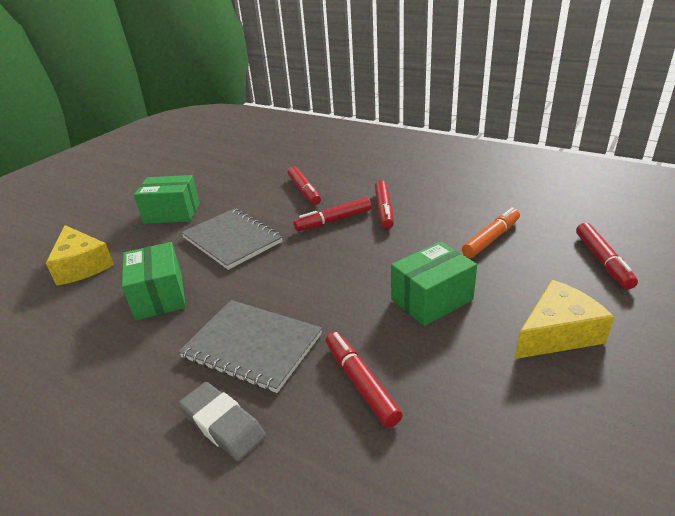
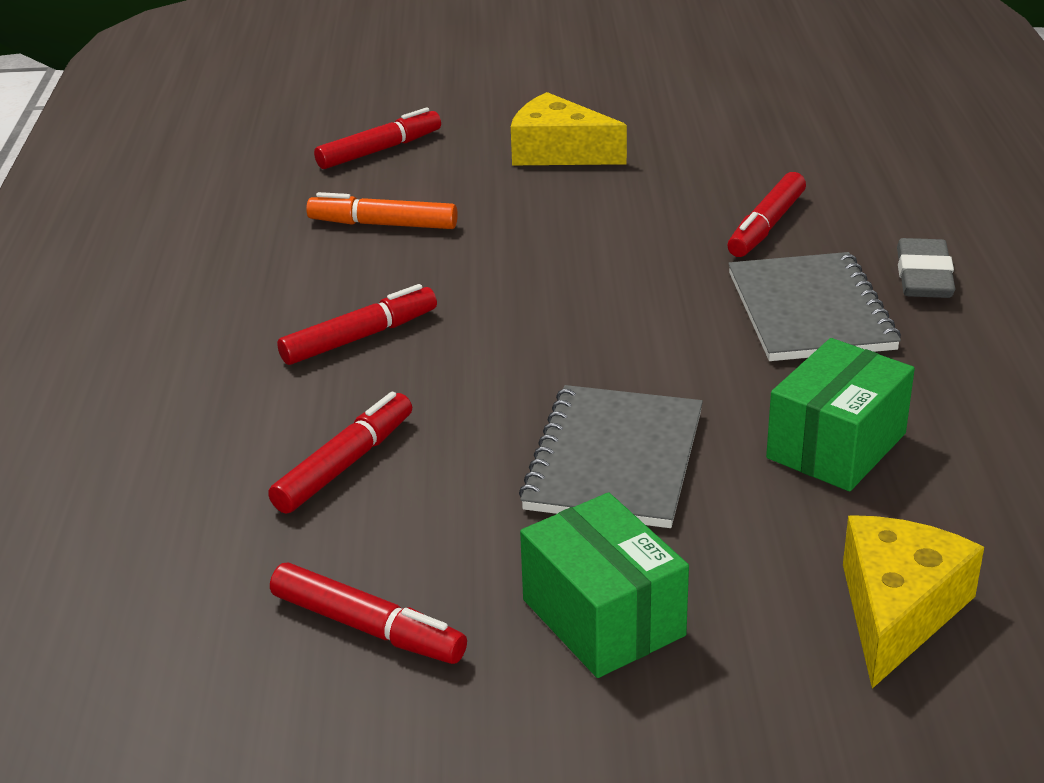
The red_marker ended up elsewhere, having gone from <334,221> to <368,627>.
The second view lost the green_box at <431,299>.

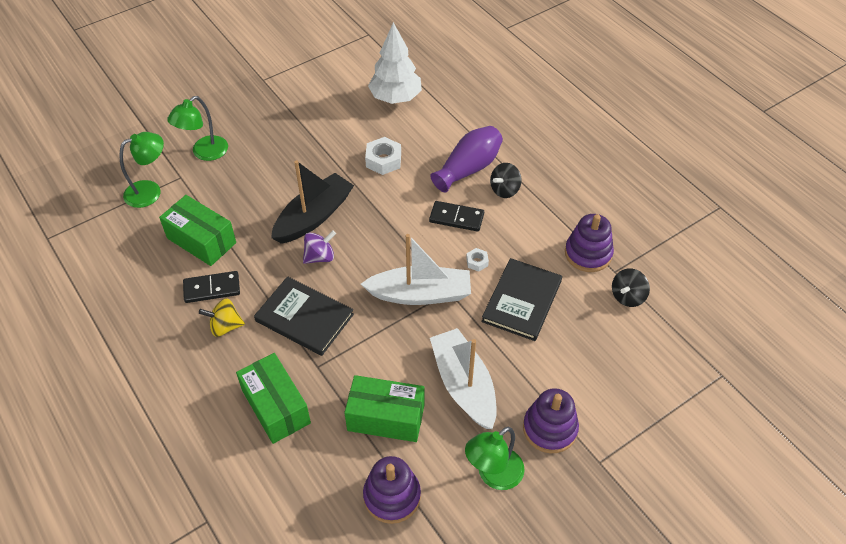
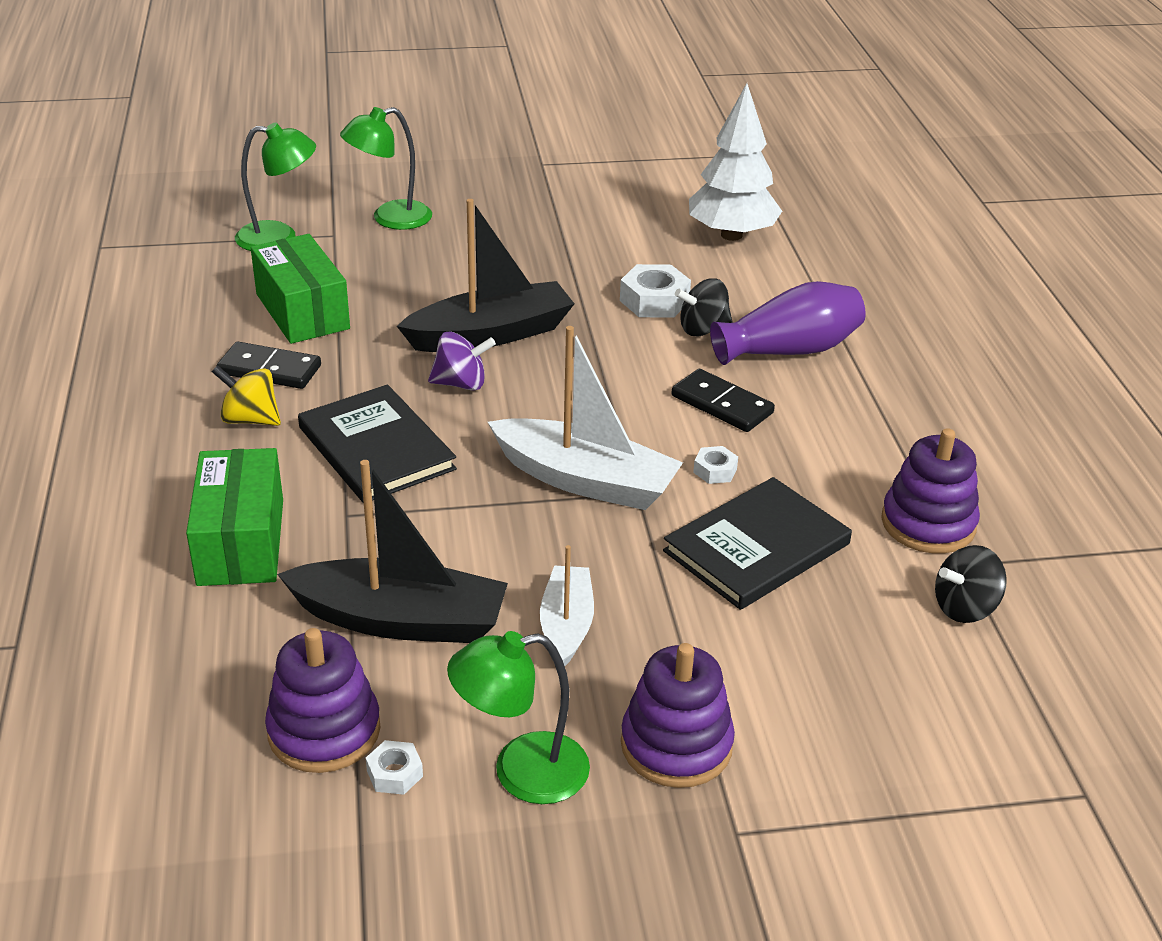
The black_spinning_top ended up elsewhere, having gone from <504,190> to <702,329>.
The size of the white_boat at <464,385> changed by a factor of 0.59.
Where the green_box stood at <386,417>, the black_boat came to stand at <400,620>.
The second view gained the white_nut at <395,773>.

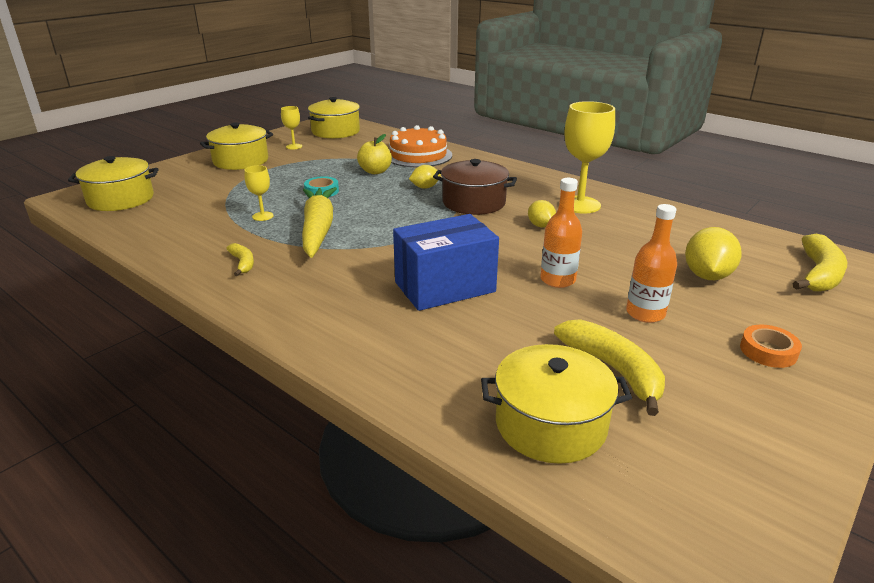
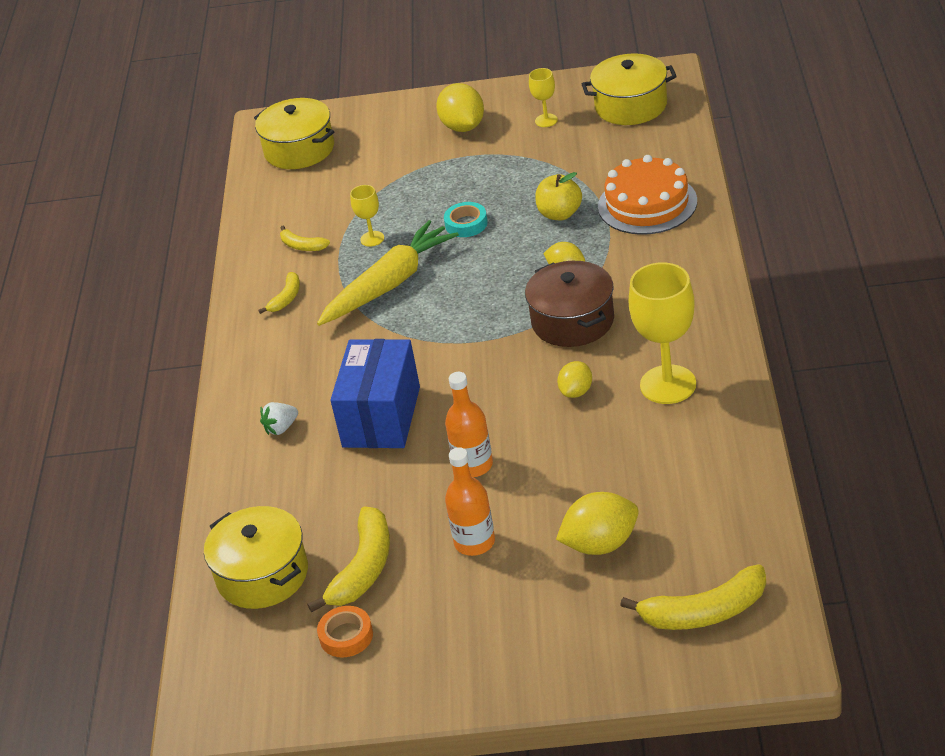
Where the yellow_pot stood at <241,161>, the yellow_lemon came to stand at <463,127>.
The blue_box at <445,287> ended up facing another way, 75 degrees clockwise from before.
The orange_tape ended up elsewhere, having gone from <768,351> to <346,636>.
The second view gained the yellow_banana at <302,246>.
The second view gained the white_strawberry at <281,428>.

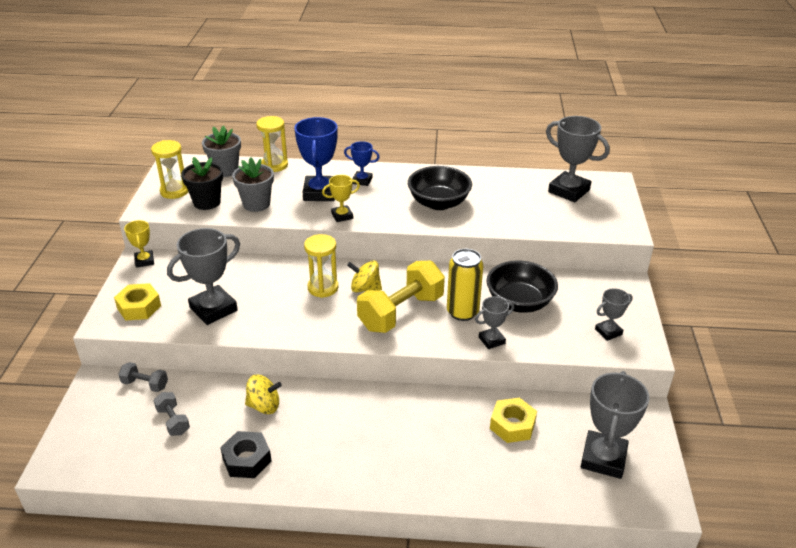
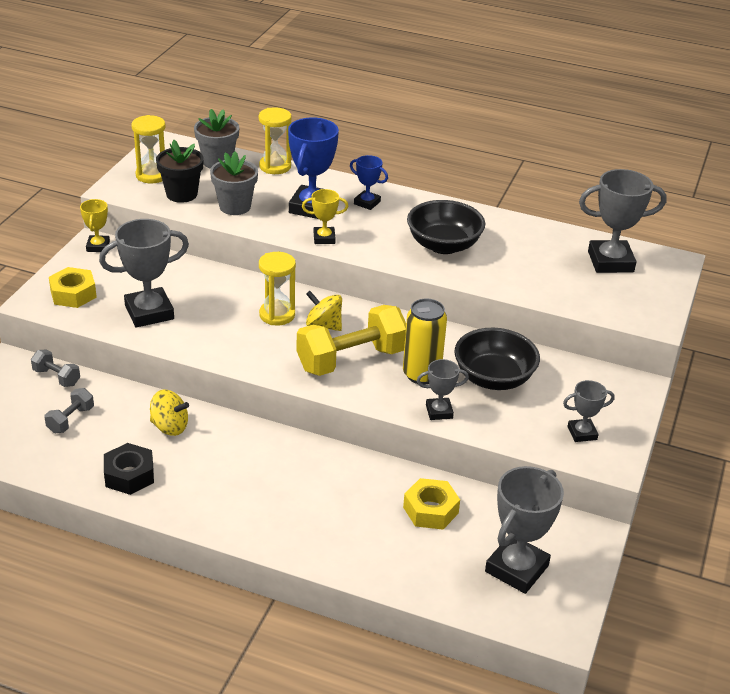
The grey_trophy at <569,191> ended up facing another way, 60 degrees counterclockwise from before.
The grey_dumbbell at <173,421> ended up facing another way, 45 degrees clockwise from before.

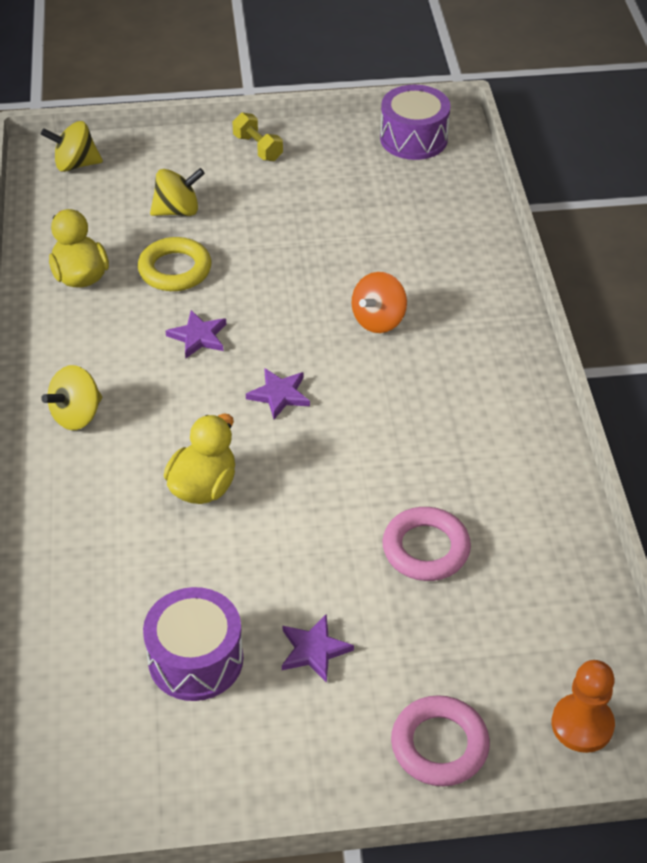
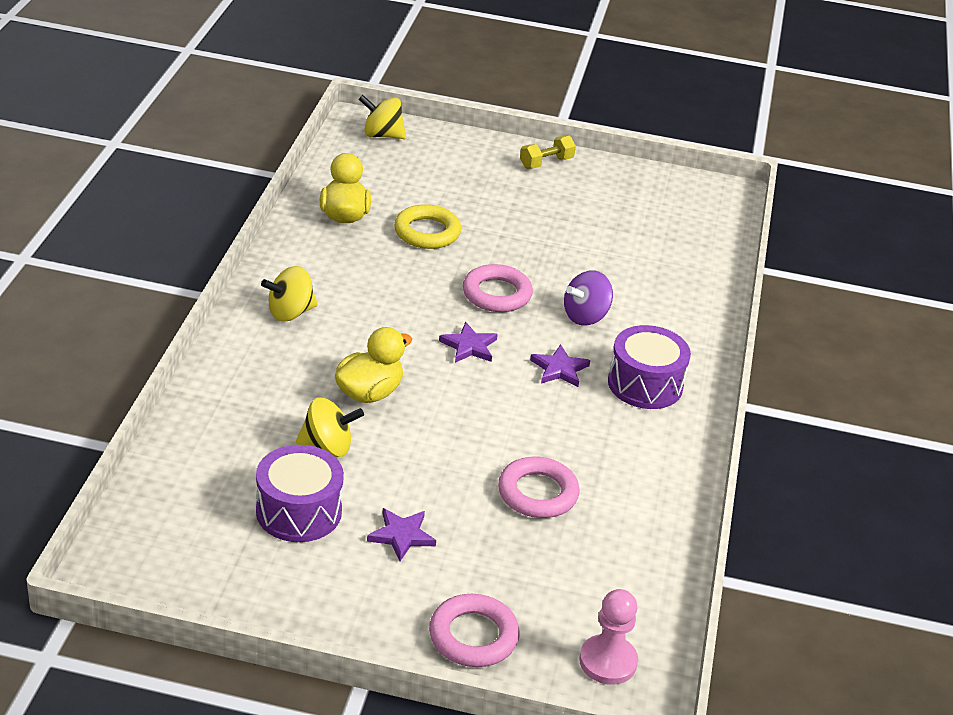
The purple_drum ended up elsewhere, having gone from <413,138> to <645,384>.
The yellow_dumbbell at <258,148> ended up facing another way, 75 degrees clockwise from before.
The yellow_spinning_top ended up elsewhere, having gone from <178,211> to <327,447>.
What was the orange_spinning_top at <378,320> turned into the purple_spinning_top at <585,316>.
The purple_star ended up elsewhere, having gone from <198,337> to <559,369>.
What was the orange_pawn at <582,724> turned into the pink_pawn at <608,661>.
The second view gained the pink_ring at <497,294>.

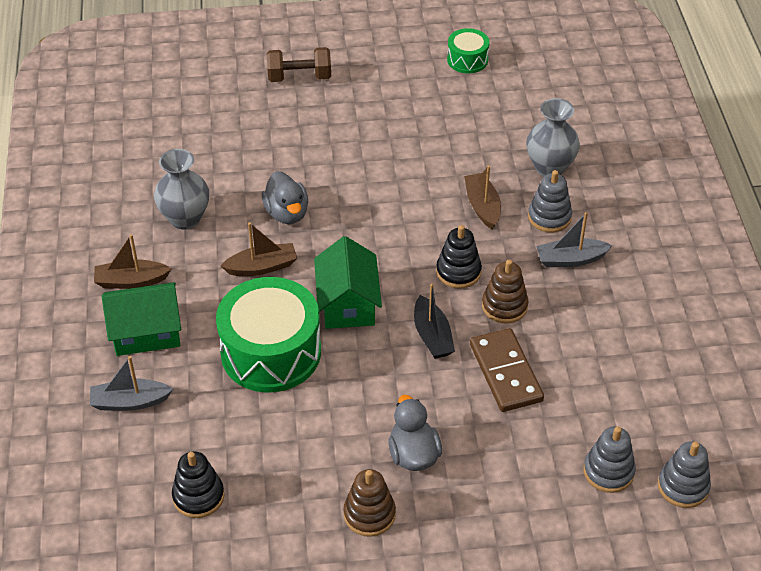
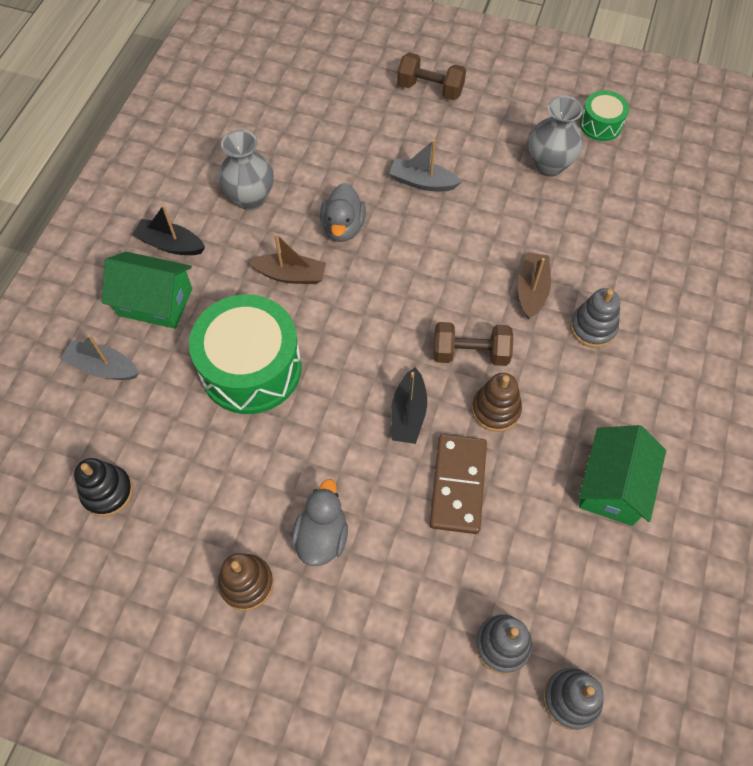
The grey_vase ended up elsewhere, having gone from <549,167> to <549,165>.
The grey_boat ended up elsewhere, having gone from <571,259> to <422,182>.
Where the black_stacking_toy stood at <458,272>, the brown_dumbbell came to stand at <470,353>.
What was the brown_boat at <131,281> turned into the black_boat at <171,244>.
The green_house ended up elsewhere, having gone from <348,303> to <613,486>.

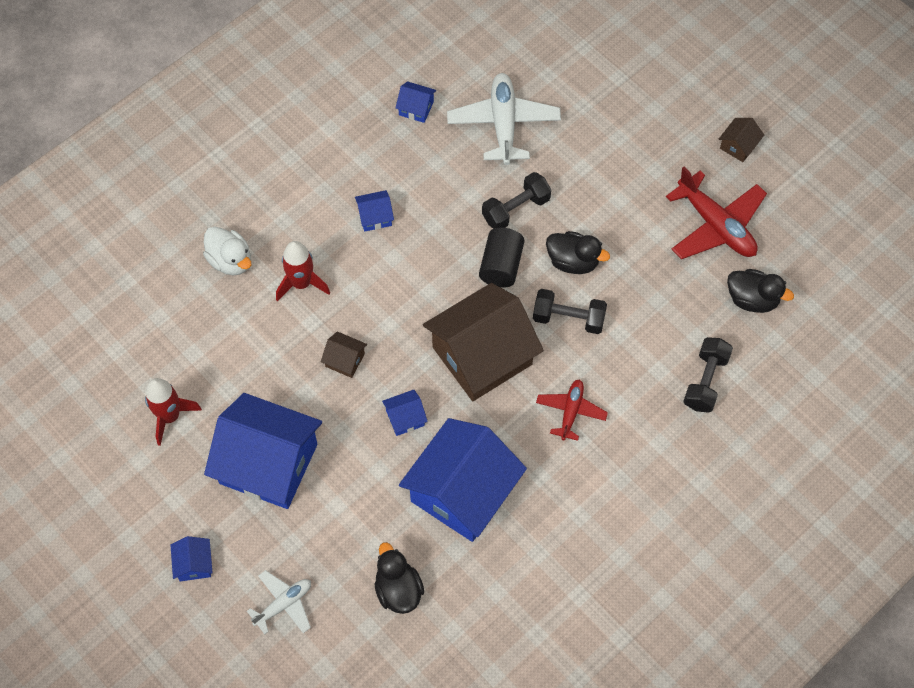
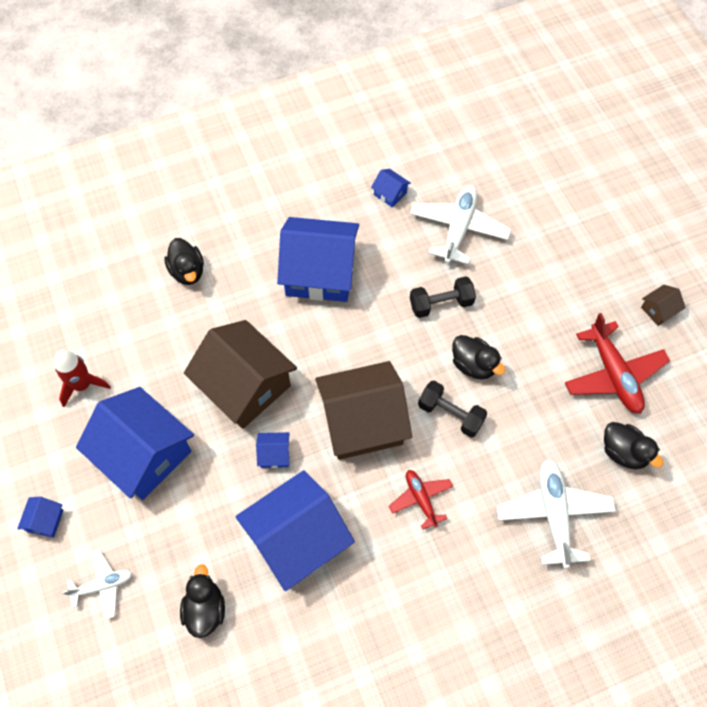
The size of the blue_house at <375,216> changed by a factor of 2.45.
What was the white_duck at <230,261> turned into the black_duck at <187,271>.
The second view lost the black_cylinder at <501,266>.
The second view lost the red_rocket at <301,283>.
The size of the brown_house at <345,360> changed by a factor of 2.45.
Where the black_dumbbell stood at <705,381>, the white_plane came to stand at <553,514>.
The red_plane at <571,411> ended up facing another way, 60 degrees counterclockwise from before.

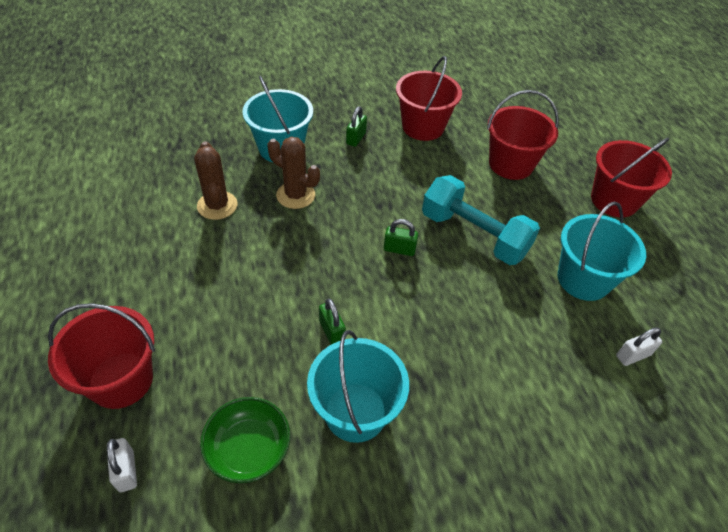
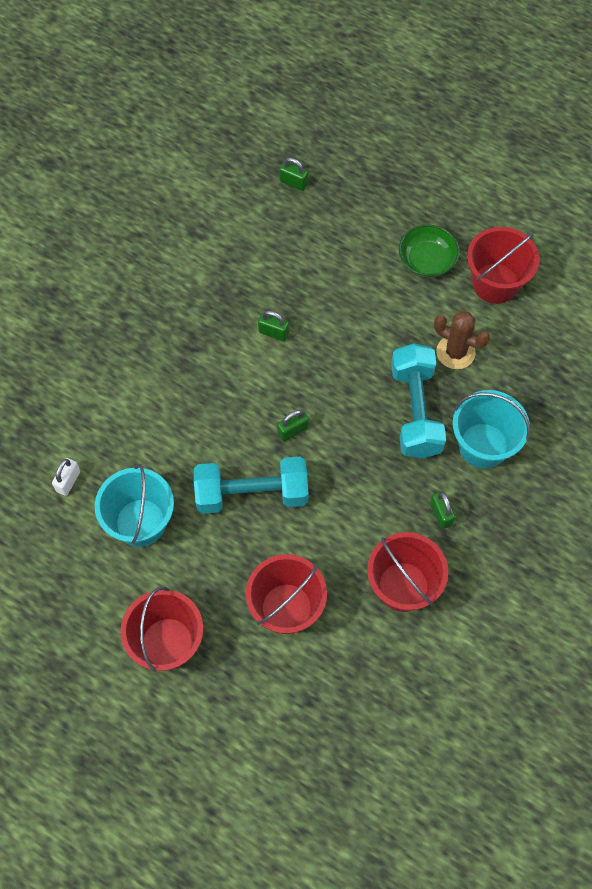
Where the brown_cactus stood at <295,195>, the turquoise_dumbbell came to stand at <415,411>.
The red_bucket ended up elsewhere, having gone from <121,380> to <495,283>.
The second view lost the turquoise_bucket at <355,412>.
The green_bowl ended up elsewhere, having gone from <248,448> to <427,260>.
What was the white_padlock at <126,471> turned into the green_padlock at <293,183>.

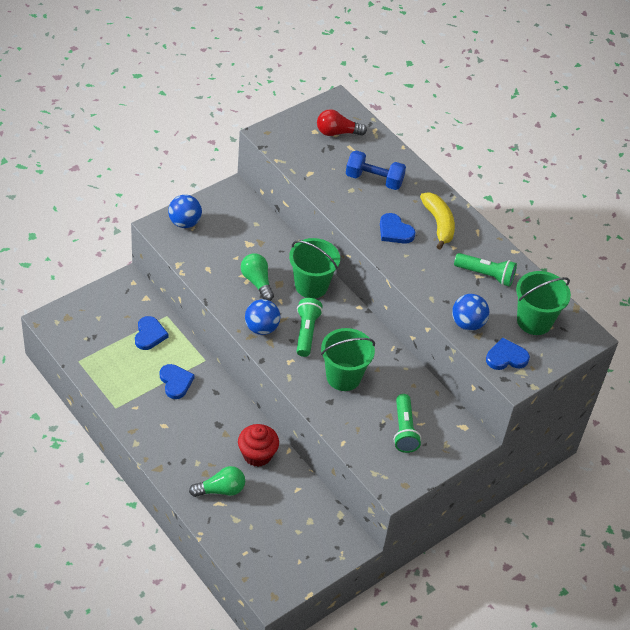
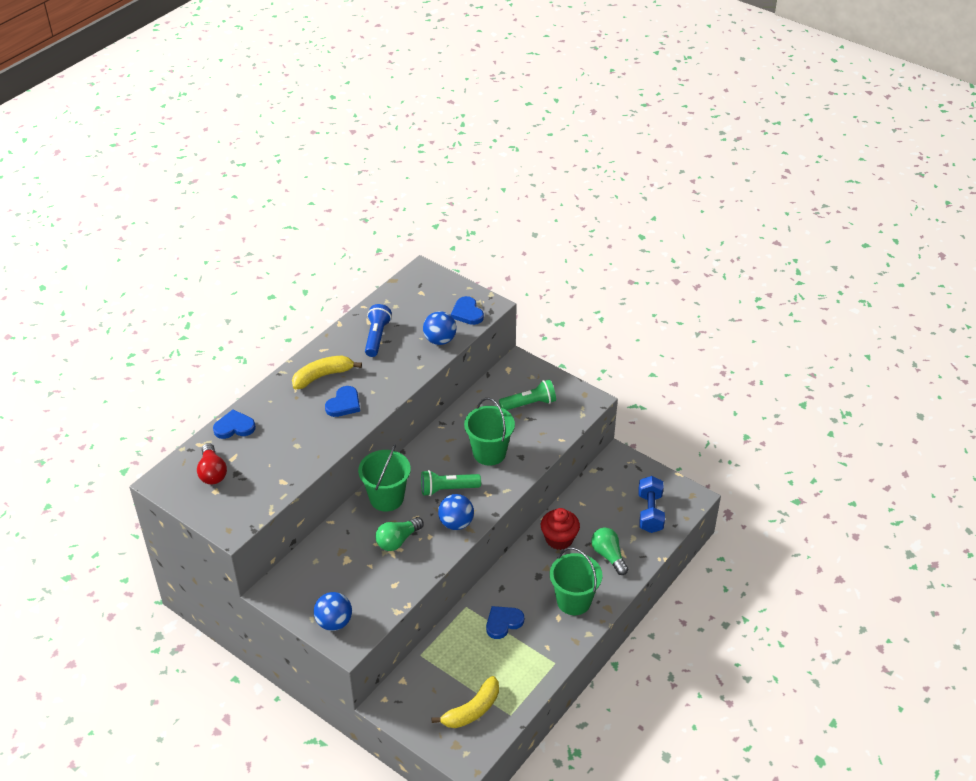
The blue_dumbbell ended up elsewhere, having gone from <374,180> to <650,513>.
What was the green_flashlight at <486,275> turned into the blue_flashlight at <376,337>.
The green_bucket ended up elsewhere, having gone from <534,321> to <573,601>.
The blue_heart ended up elsewhere, having gone from <149,335> to <234,427>.
The second view gained the yellow_banana at <472,710>.

